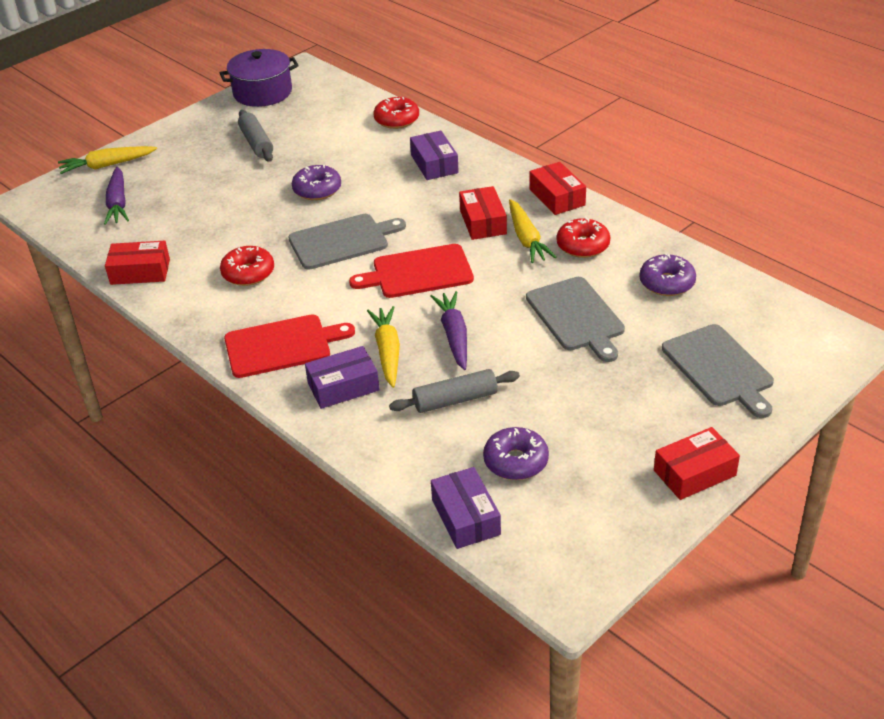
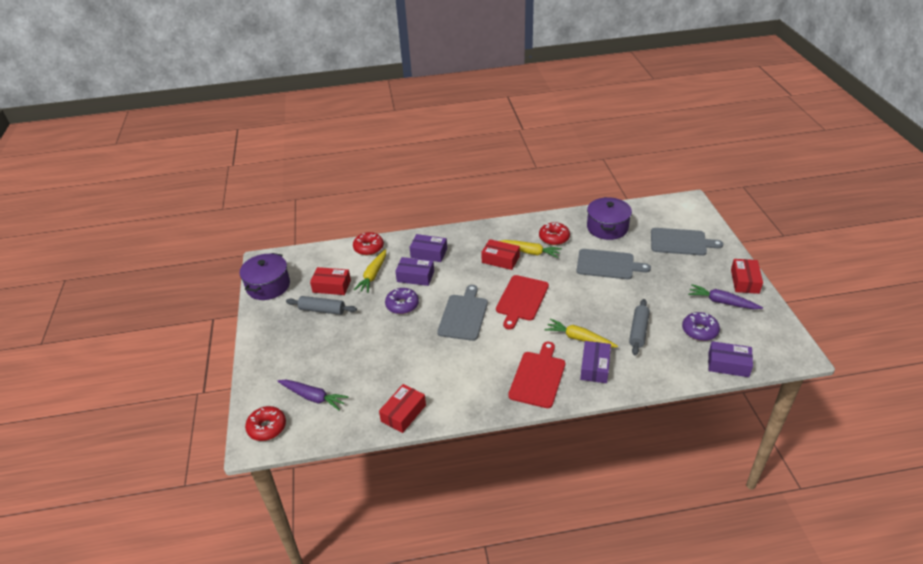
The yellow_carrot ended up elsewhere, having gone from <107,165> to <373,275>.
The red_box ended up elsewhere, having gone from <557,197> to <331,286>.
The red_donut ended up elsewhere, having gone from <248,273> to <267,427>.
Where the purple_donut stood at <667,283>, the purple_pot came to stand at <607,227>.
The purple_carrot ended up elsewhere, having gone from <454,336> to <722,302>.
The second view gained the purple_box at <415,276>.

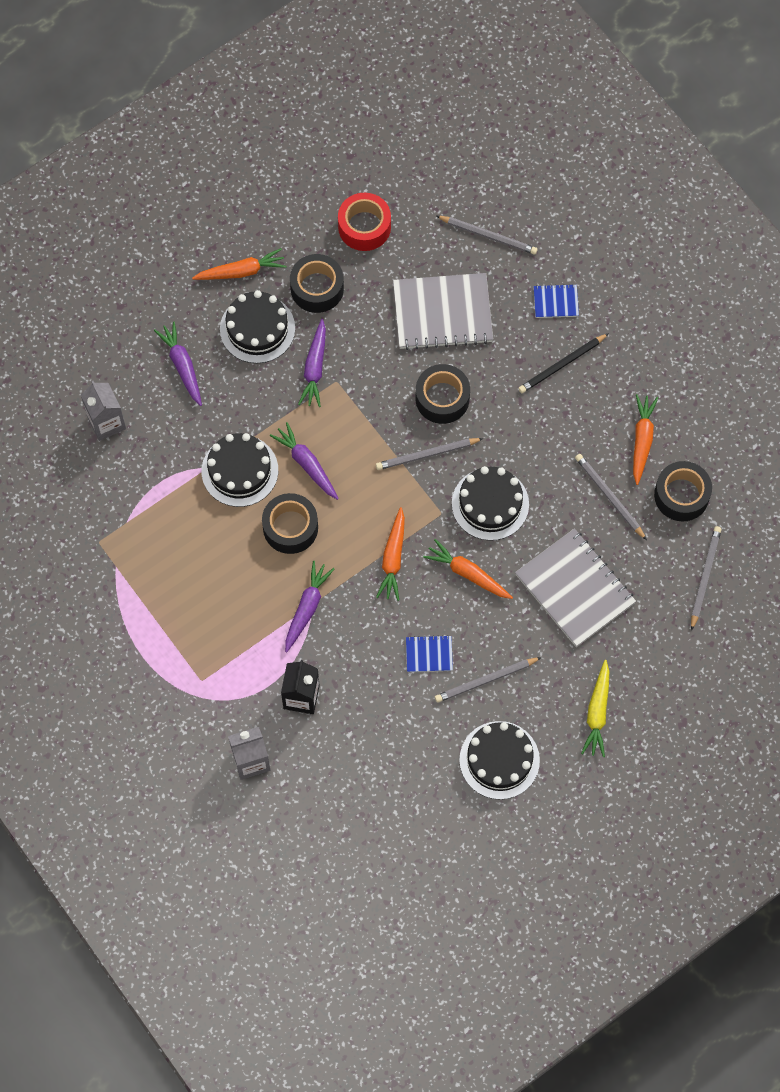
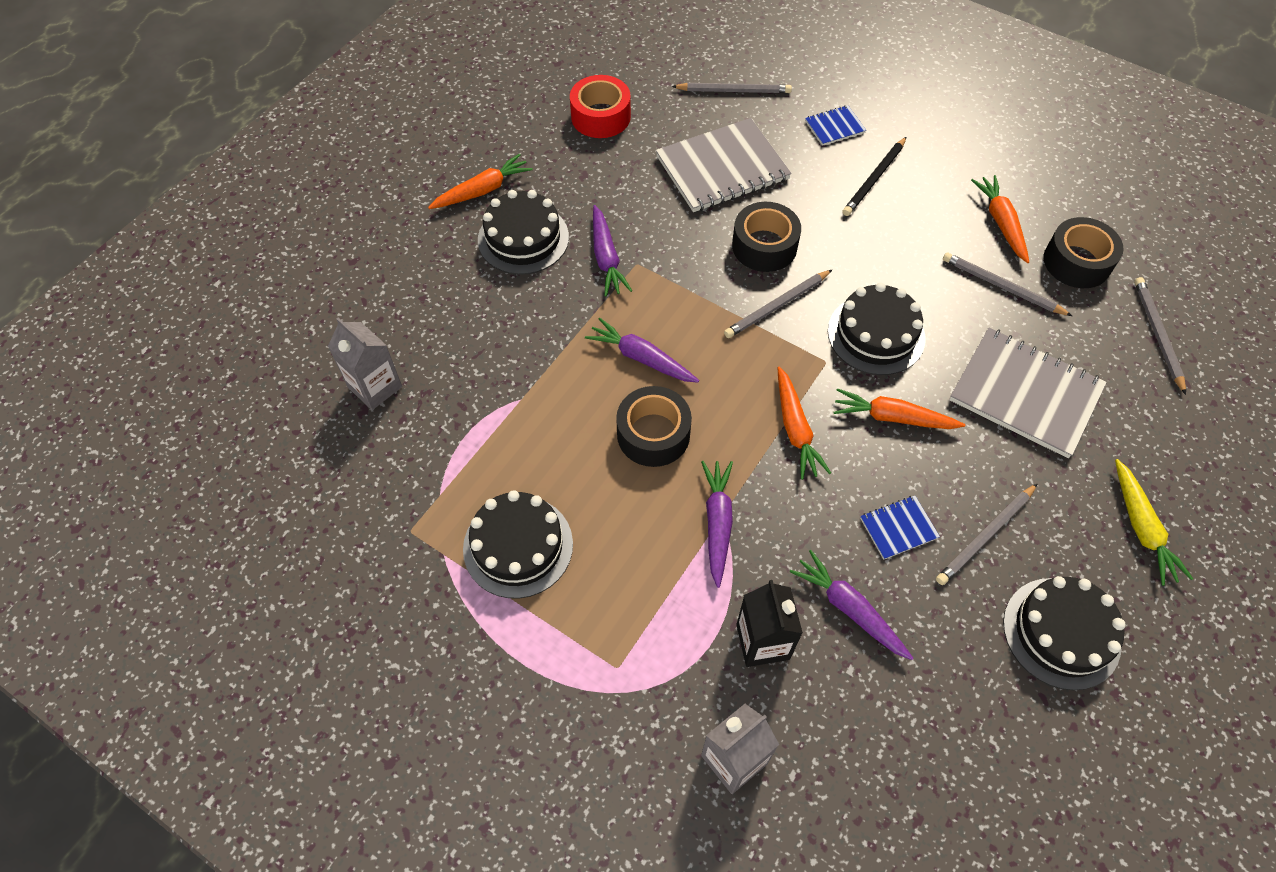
The second view lost the black_tape at <317,288>.
The purple_carrot ended up elsewhere, having gone from <182,366> to <849,609>.
The black_cake ended up elsewhere, having gone from <239,470> to <518,546>.

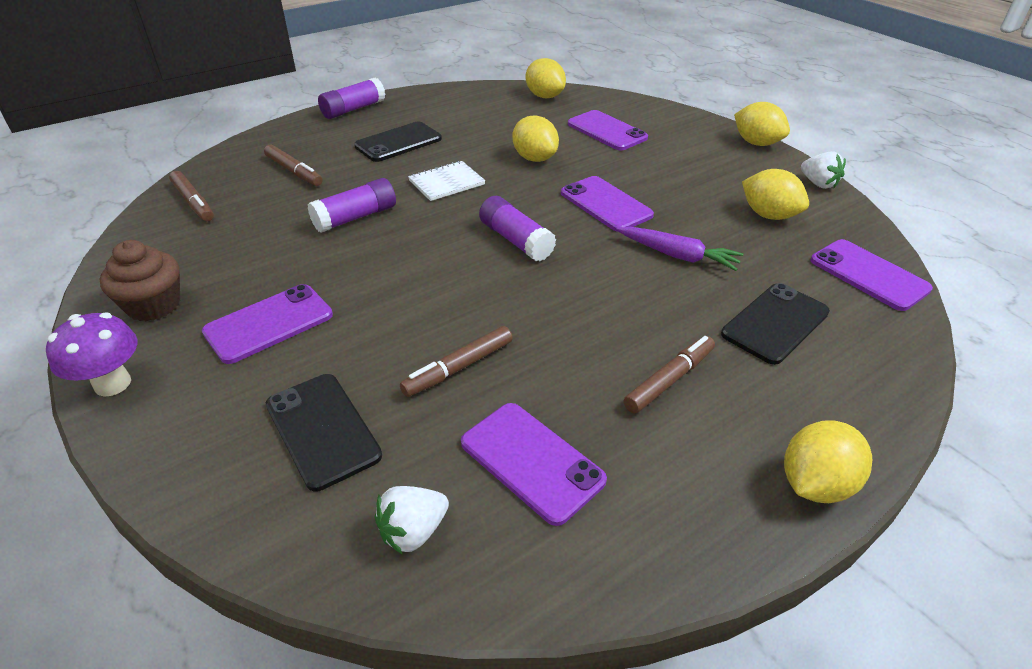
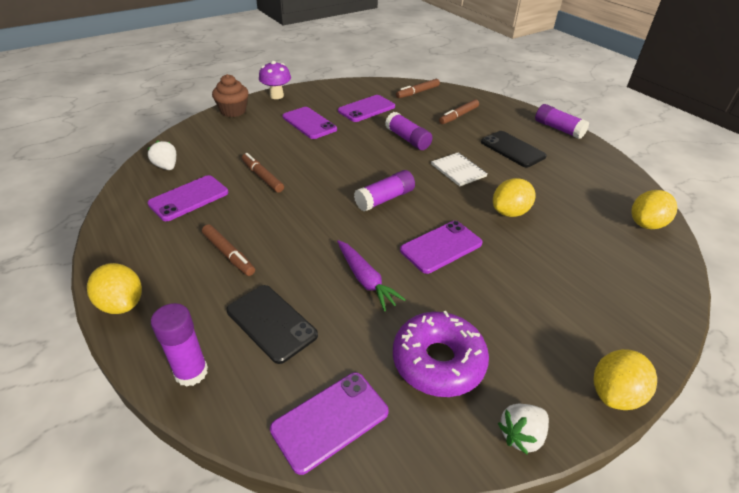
The purple_phone ended up elsewhere, having gone from <607,131> to <366,109>.
Where the yellow_lemon stood at <768,215>, the purple_donut came to stand at <438,361>.
The purple_carrot at <677,256> ended up facing another way, 60 degrees counterclockwise from before.
The brown_cupcake ended up elsewhere, having gone from <154,305> to <233,111>.
The second view lost the black_phone at <322,430>.
The second view gained the purple_glue_stick at <191,372>.

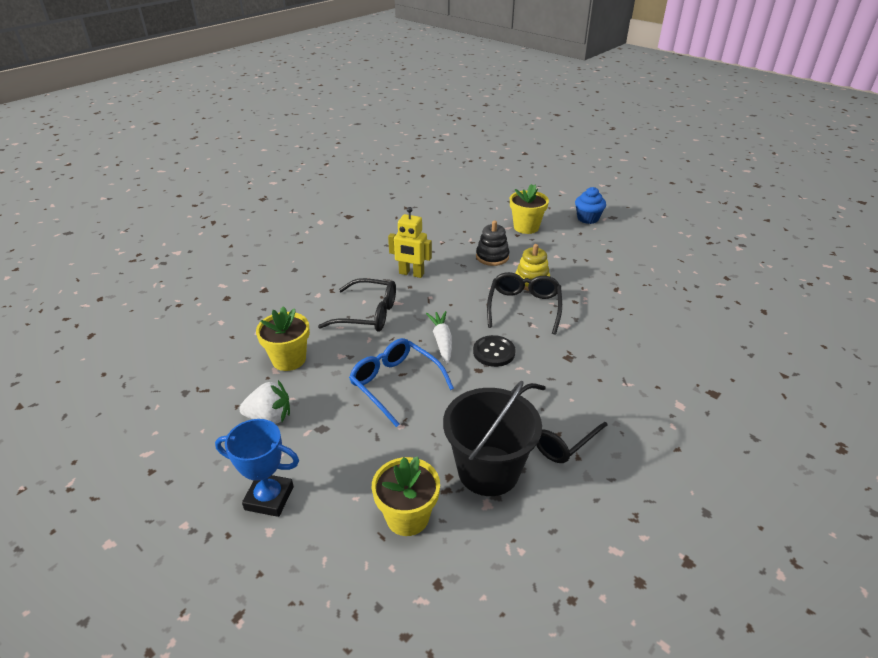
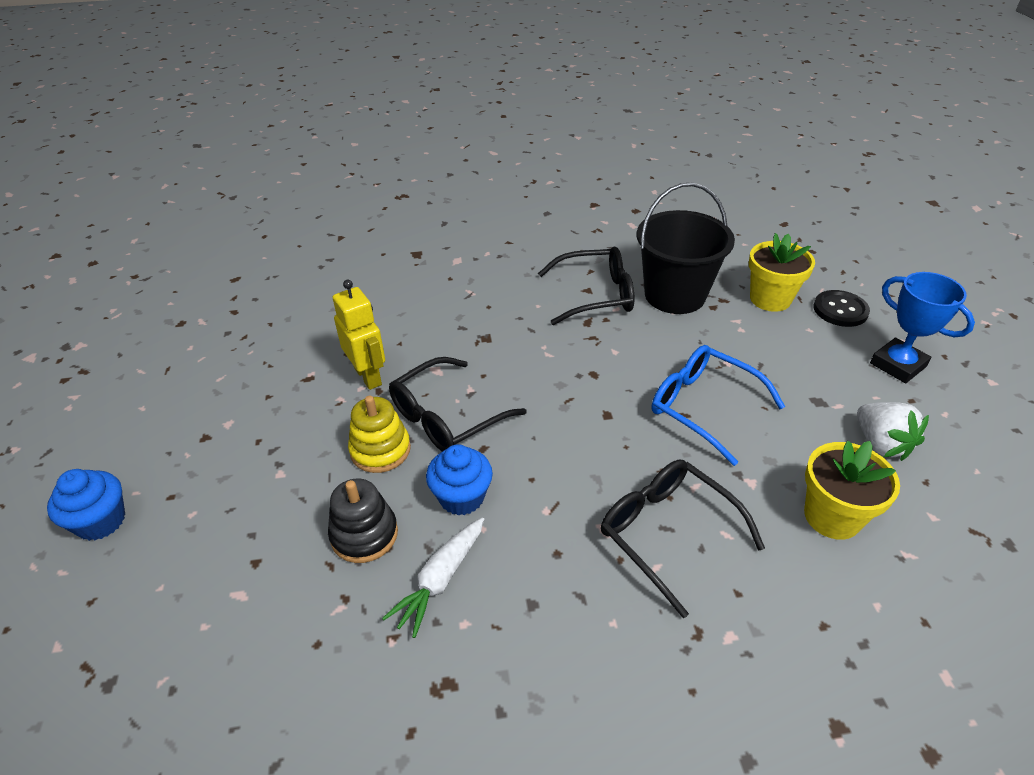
The second view lost the yellow_flower_pot at <526,227>.
The yellow_robot ended up elsewhere, having gone from <411,274> to <368,376>.
The white_carrot ended up elsewhere, having gone from <442,341> to <440,579>.
The black_button ended up elsewhere, having gone from <494,352> to <840,310>.
The blue_glasses at <395,384> ended up facing another way, 135 degrees clockwise from before.
The white_strawberry at <270,417> ended up facing another way, 150 degrees counterclockwise from before.
The second view gained the blue_cupcake at <461,497>.

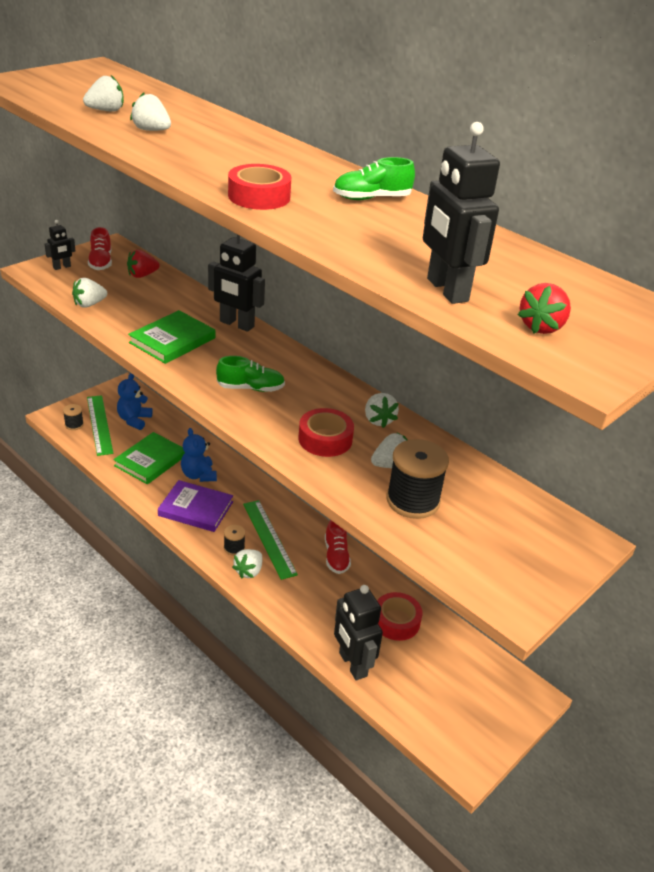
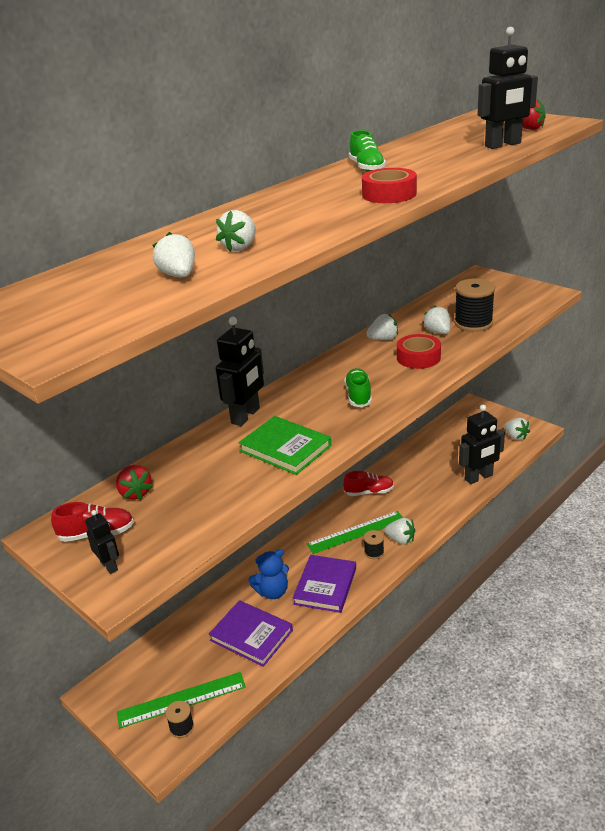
The white_strawberry ended up elsewhere, having gone from <89,304> to <515,436>.
The second view lost the blue_teddy_bear at <134,420>.
What was the green_book at <150,461> turned into the purple_book at <251,635>.
The second view lost the red_tape at <396,621>.

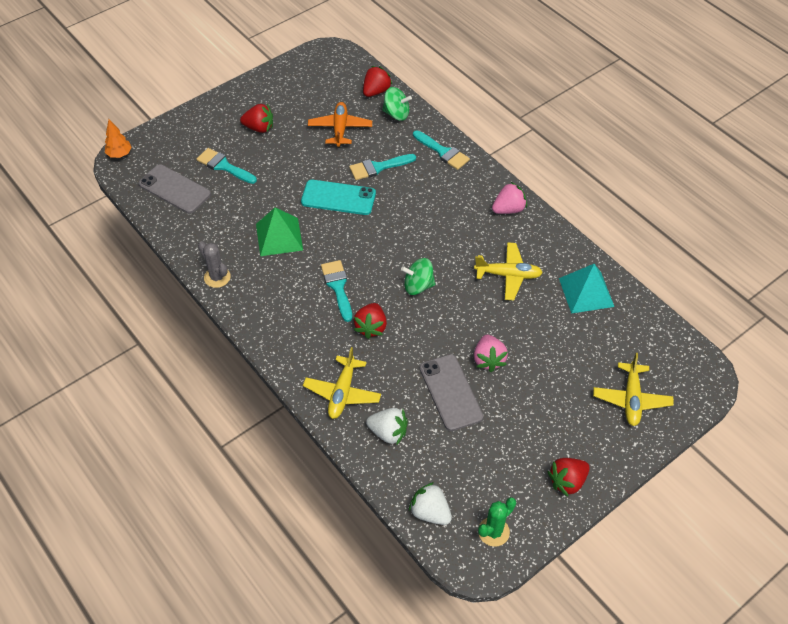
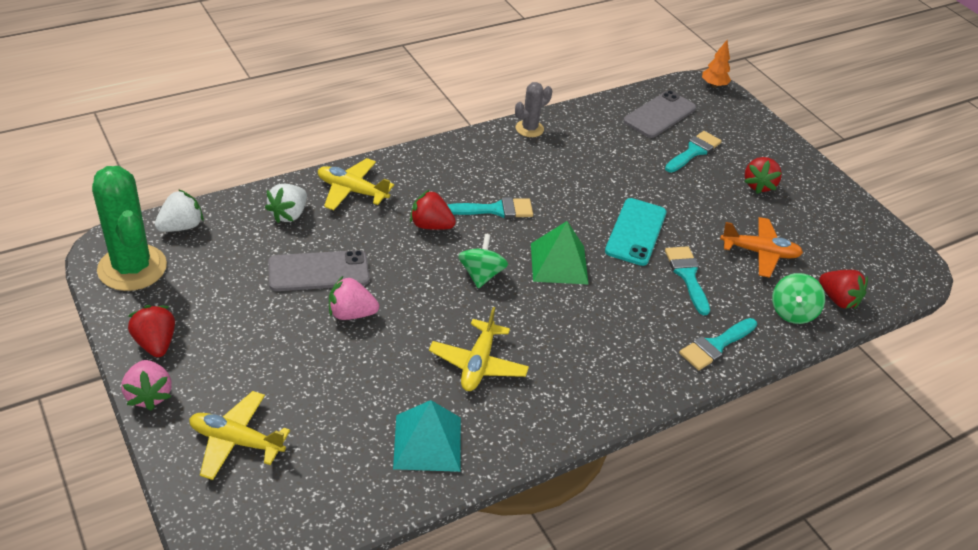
The pink_strawberry ended up elsewhere, having gone from <508,209> to <149,395>.
The green_pyramid ended up elsewhere, having gone from <279,237> to <559,263>.
The size of the green_cactus at <493,532> changed by a factor of 1.90.

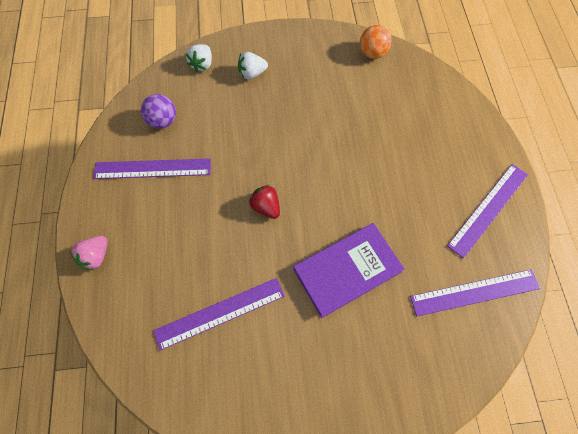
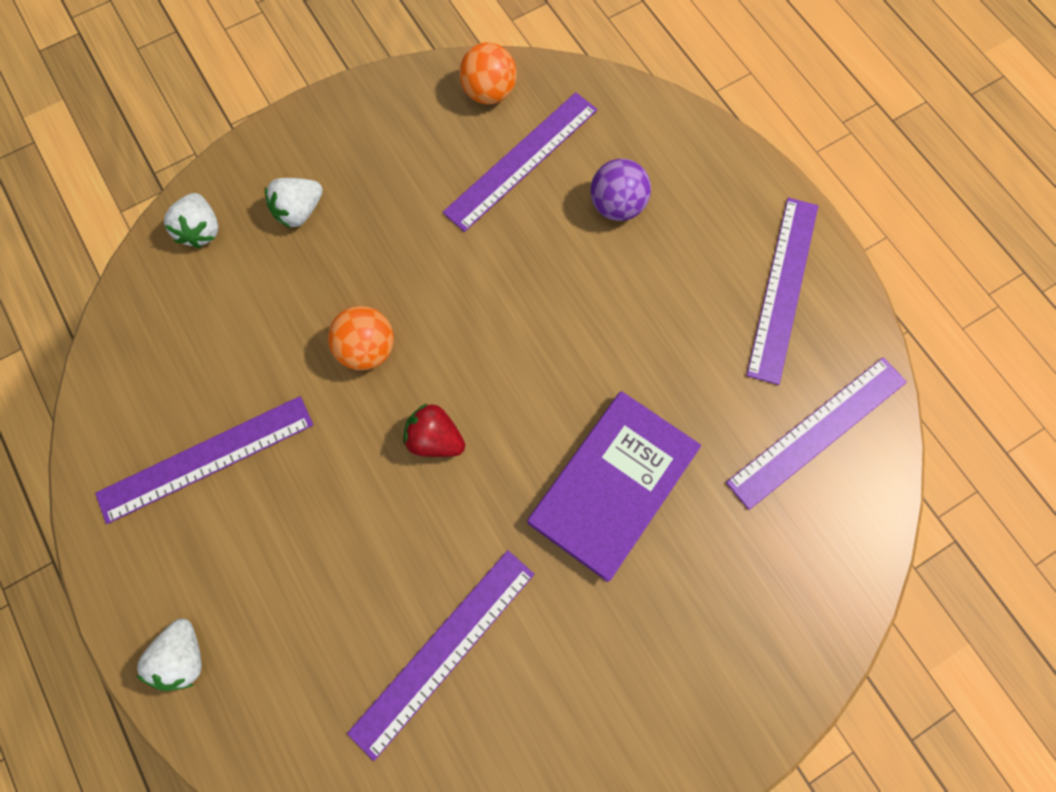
The purple_ball ended up elsewhere, having gone from <163,121> to <617,206>.
What was the pink_strawberry at <96,256> turned into the white_strawberry at <183,657>.
The second view gained the purple_ruler at <521,160>.
The second view gained the orange_ball at <367,349>.

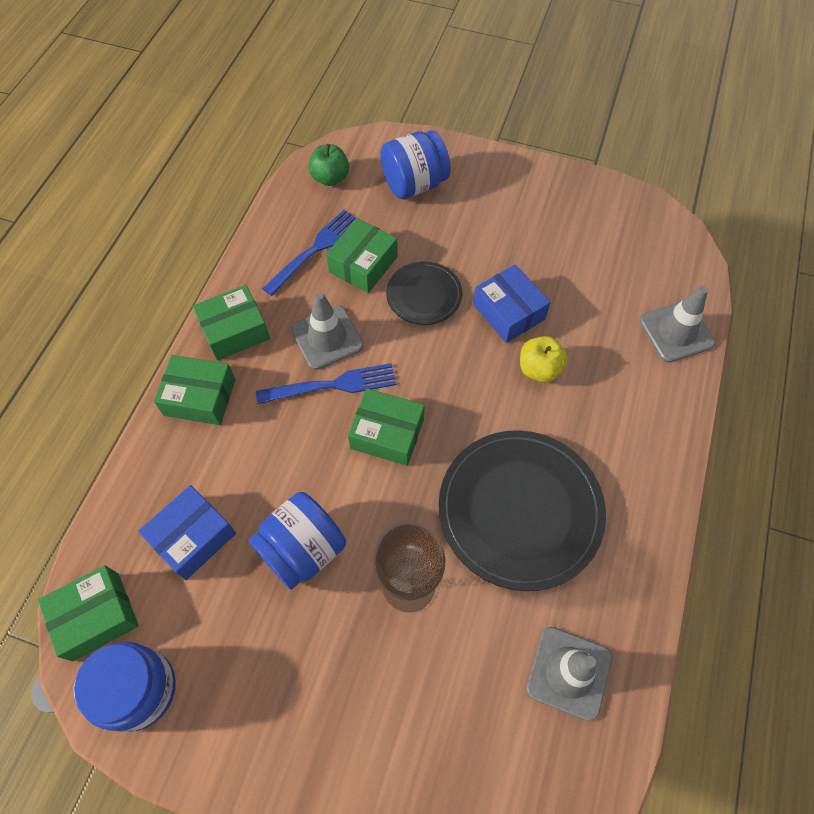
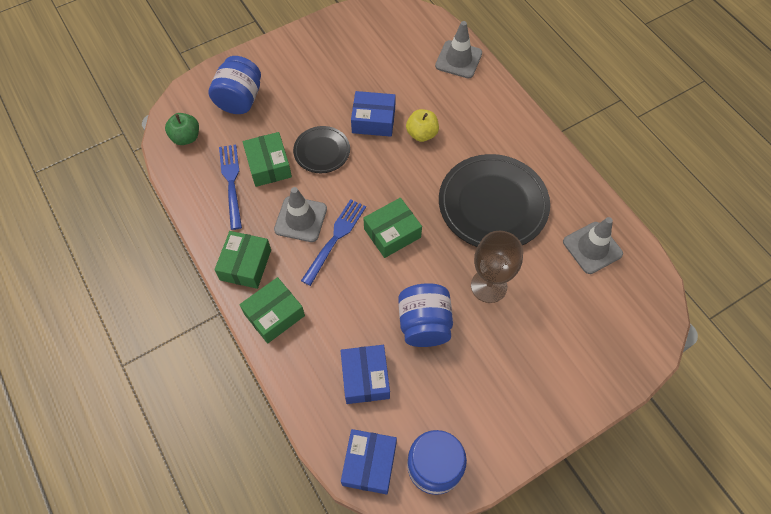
What was the green_box at <96,616> turned into the blue_box at <369,464>.

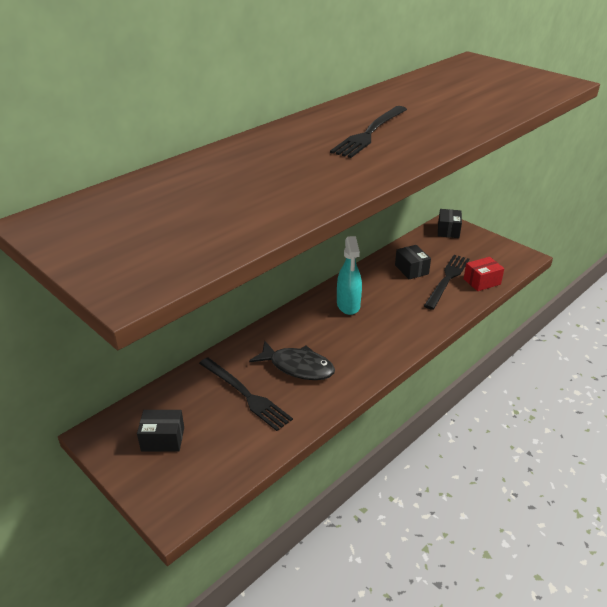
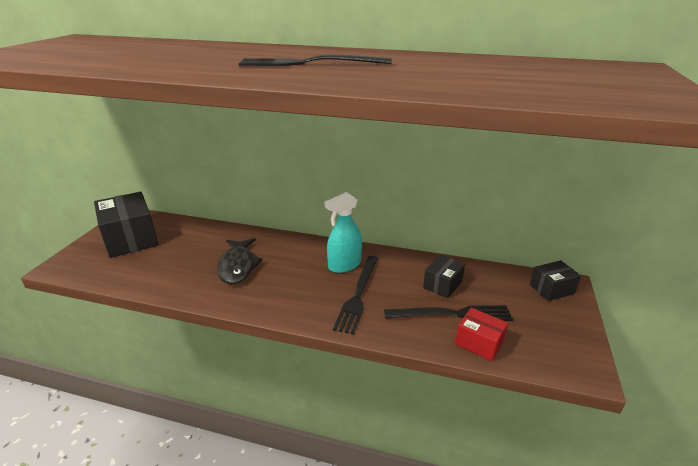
The black_fork ended up elsewhere, having gone from <245,394> to <358,295>.
The size of the black_box at <163,439> changed by a factor of 1.89.

